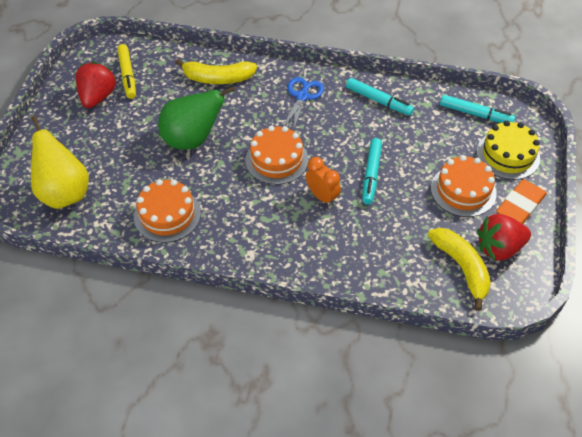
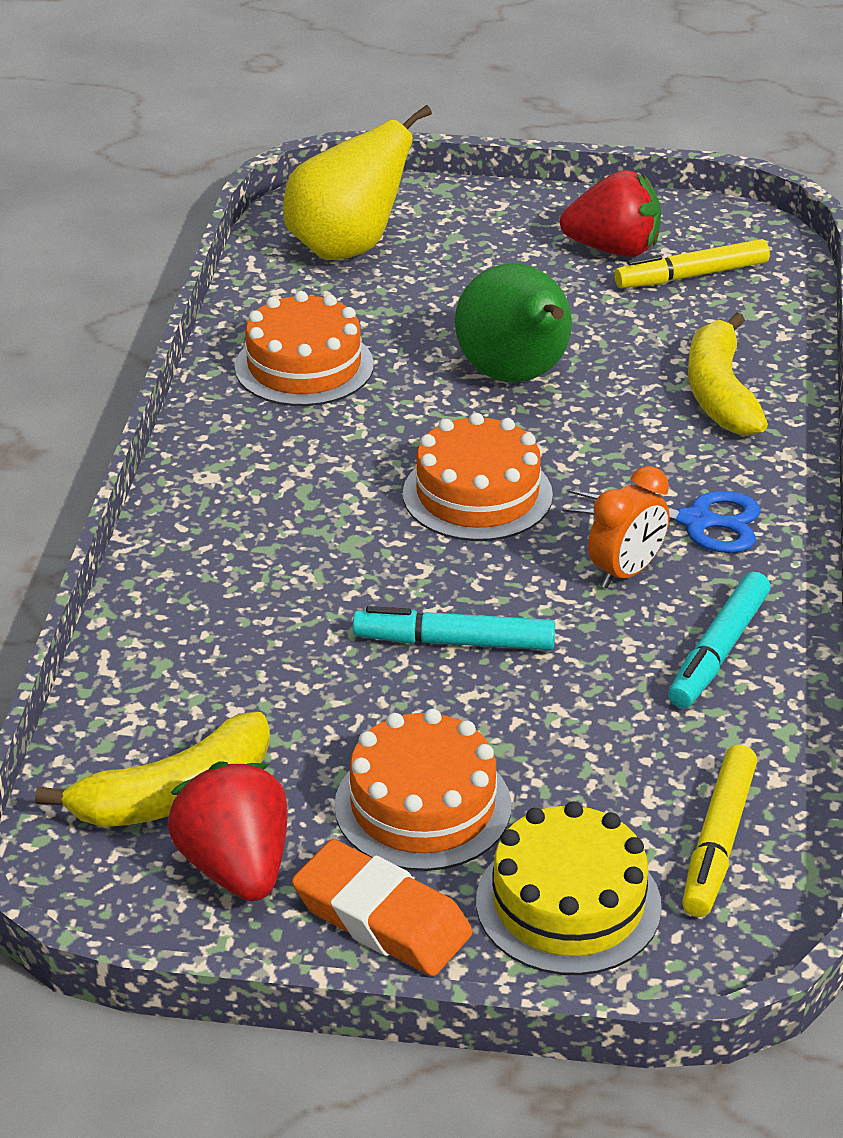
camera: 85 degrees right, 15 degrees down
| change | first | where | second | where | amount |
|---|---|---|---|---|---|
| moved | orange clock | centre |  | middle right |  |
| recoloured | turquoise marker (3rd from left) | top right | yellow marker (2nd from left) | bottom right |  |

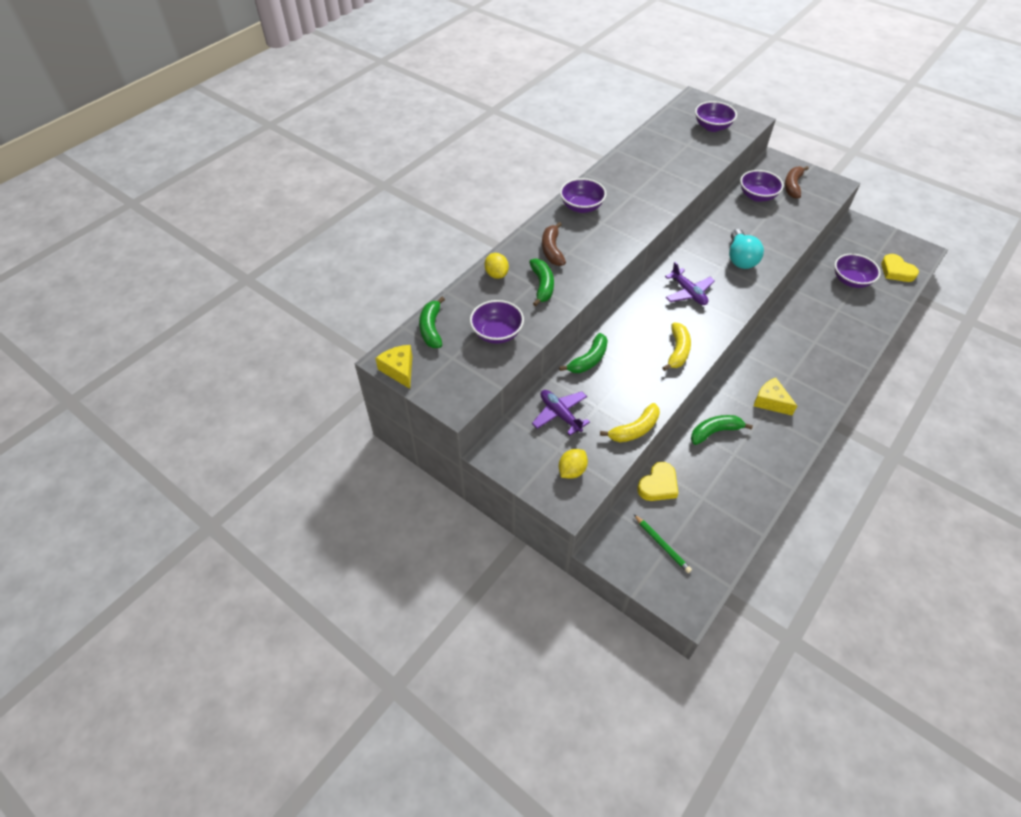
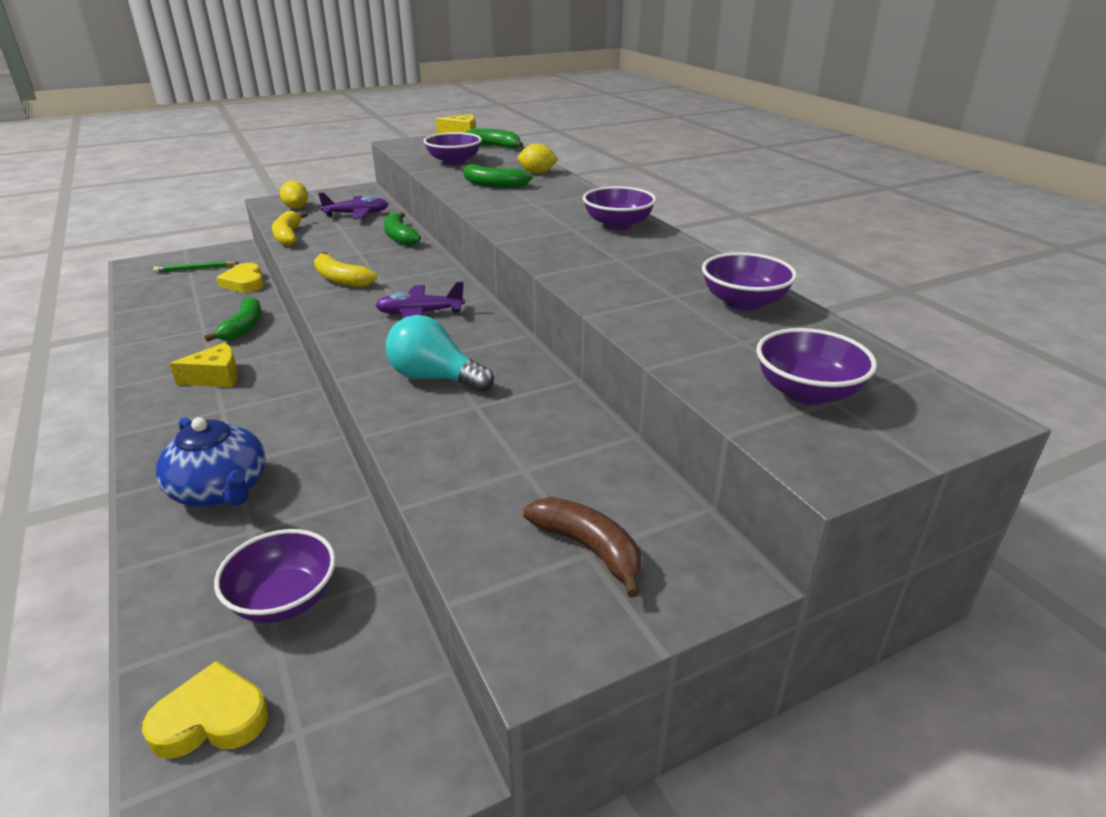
camera: 115 degrees right, 20 degrees down
| change | first | where | second | where | amount |
|---|---|---|---|---|---|
| added |  |  | blue teapot | middle left |  |
| moved | purple bowl (4th from left) | top right |  | middle right |  |
| removed | brown banana (1st from left) | top centre |  |  |  |

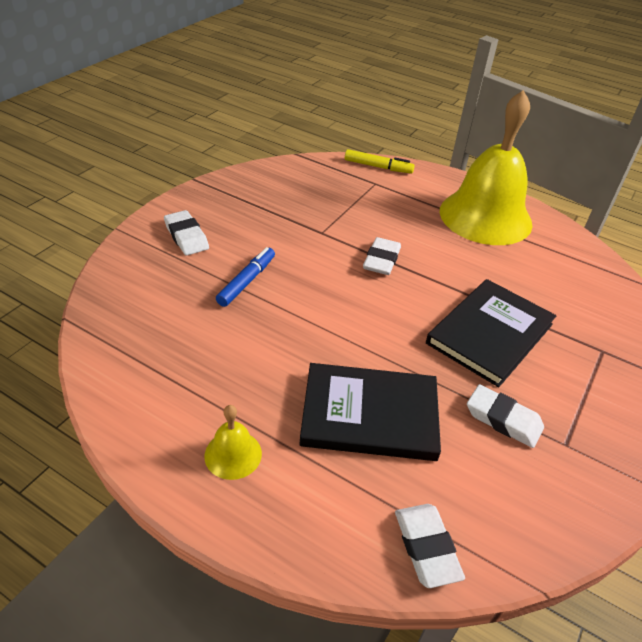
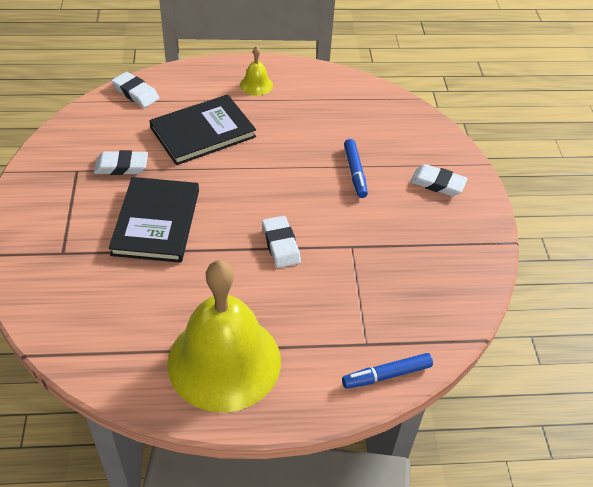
camera: 145 degrees right, 5 degrees up
| change | first | where | second | where | amount |
|---|---|---|---|---|---|
| recoloured | yellow marker | top centre | blue marker (2nd from left) | bottom centre |  |

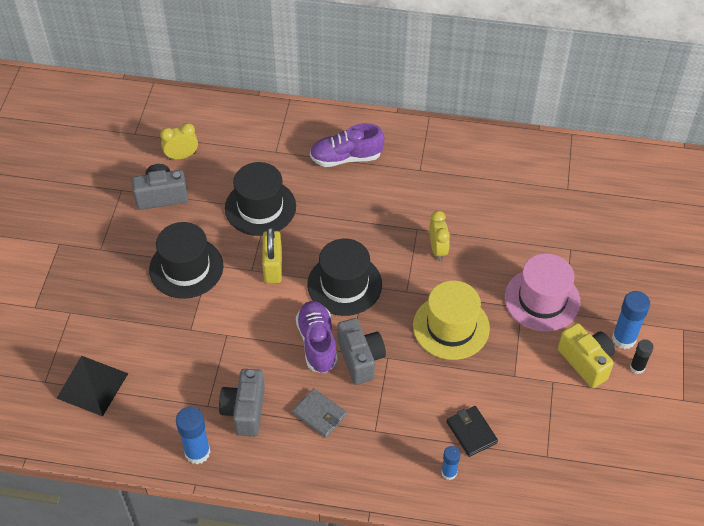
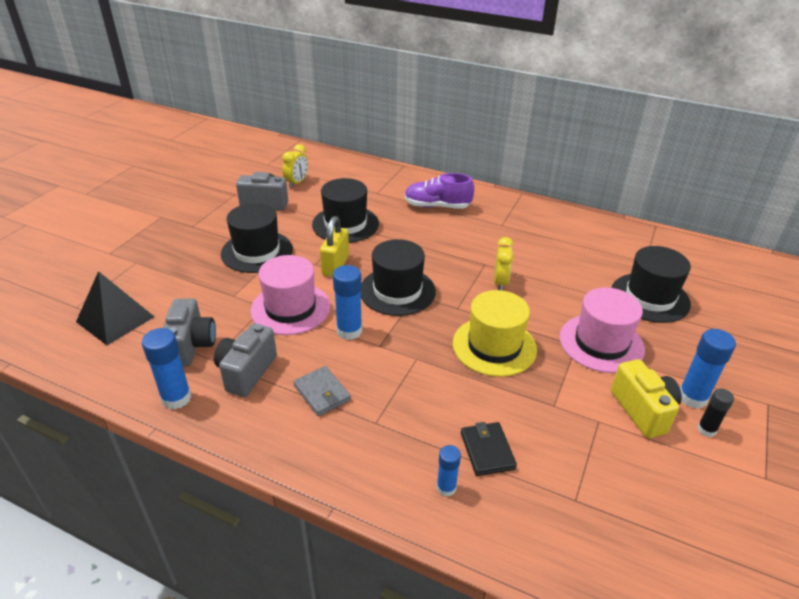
camera: 15 degrees right, 15 degrees down
| change | first | where | second | where | amount |
|---|---|---|---|---|---|
| moved | grey camera (3rd from left in the first image) | bottom centre | grey camera (1st from left) | middle left |  |
| added |  |  | pink hat (1st from left) | centre |  |
| turned | yellow clock (1st from left) | top left |  | top centre | 120 degrees clockwise |
| replaced | purple shoe (1st from left) | centre | blue glue stick (2nd from left) | centre |  |
| added |  |  | black hat (4th from left) | middle right |  |

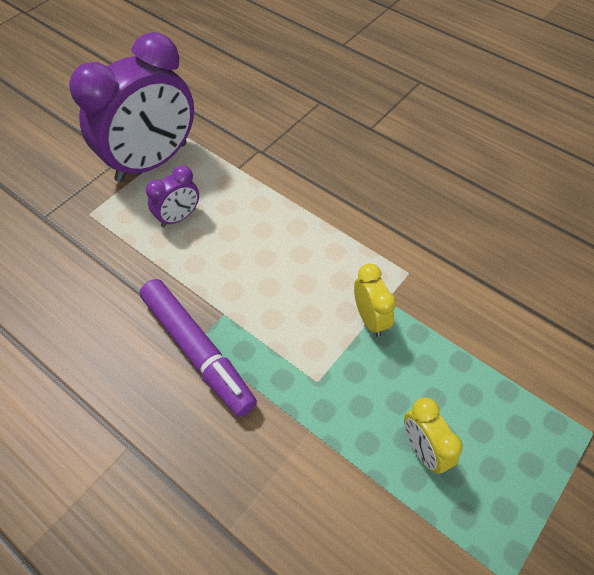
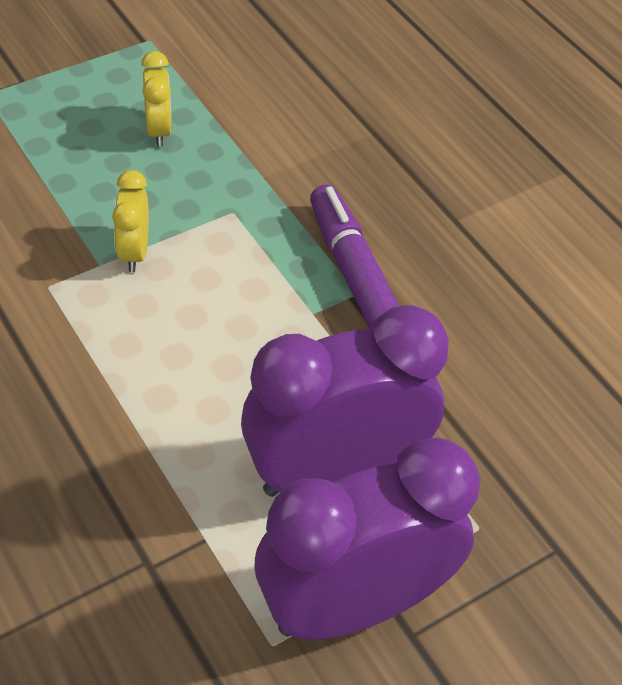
camera: 165 degrees left, 5 degrees down
| change | first | where | second | where | amount |
|---|---|---|---|---|---|
| resized | purple clock (2nd from left in the first image) | middle left | purple clock (1st from left) | centre | x2.25 |

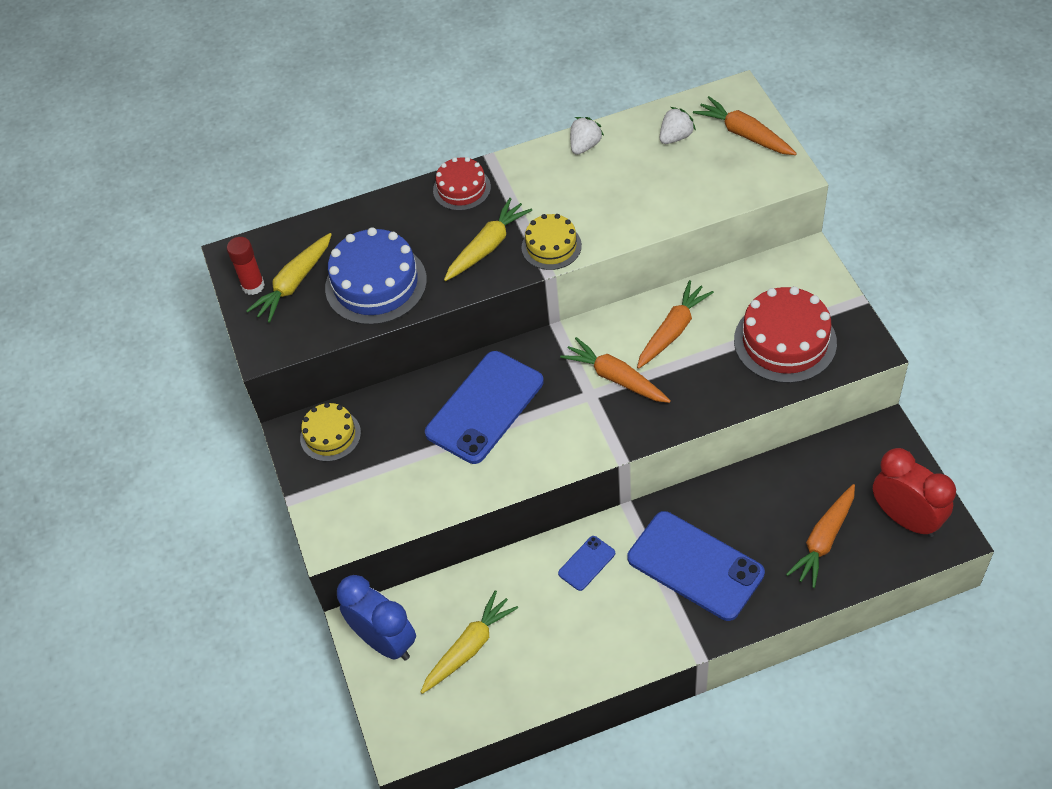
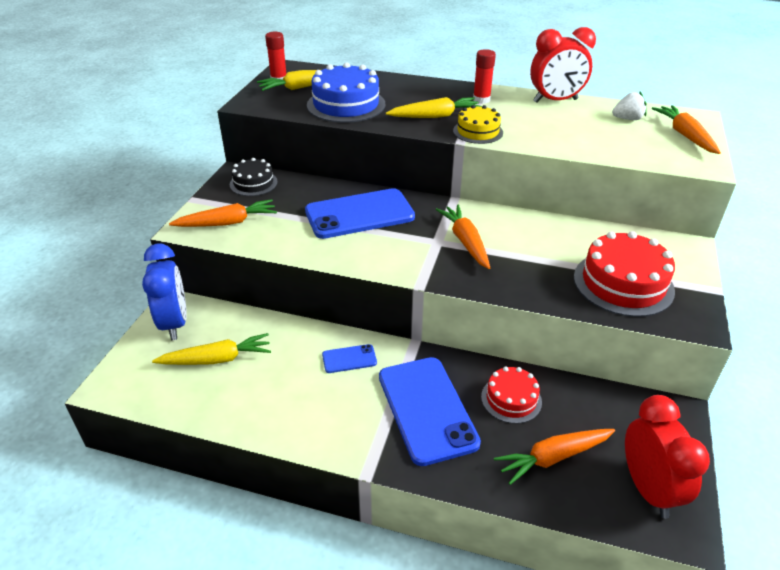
camera: 30 degrees right, 15 degrees down
| change | first | where | second | where | amount |
|---|---|---|---|---|---|
| moved | orange carrot (2nd from left in the first image) | centre | orange carrot (1st from left) | middle left |  |
| recoloured | yellow cake (1st from left) | middle left | black cake | top left |  |
| added |  |  | red glue stick (2nd from left) | top centre |  |
| moved | red cake (1st from left) | top centre |  | bottom centre |  |
| replaced | white strawberry (1st from left) | top centre | red clock (1st from left) | top right |  |

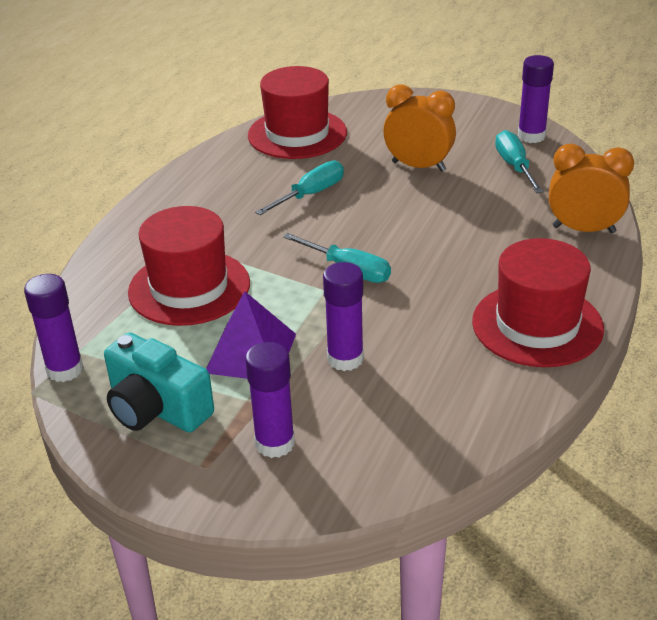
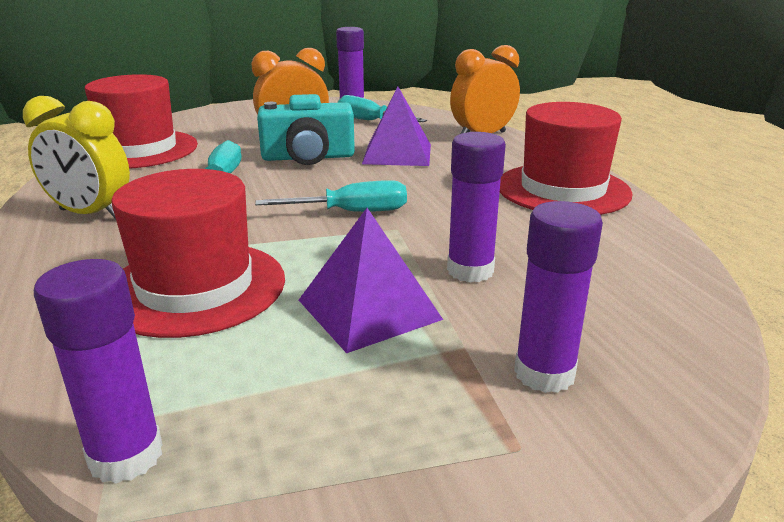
camera: 45 degrees left, 10 degrees down
| change | first | where | second | where | amount |
|---|---|---|---|---|---|
| added |  |  | yellow clock | top left |  |
| moved | turquoise camera | middle left |  | top centre |  |
| added |  |  | purple pyramid (2nd from left) | top centre |  |

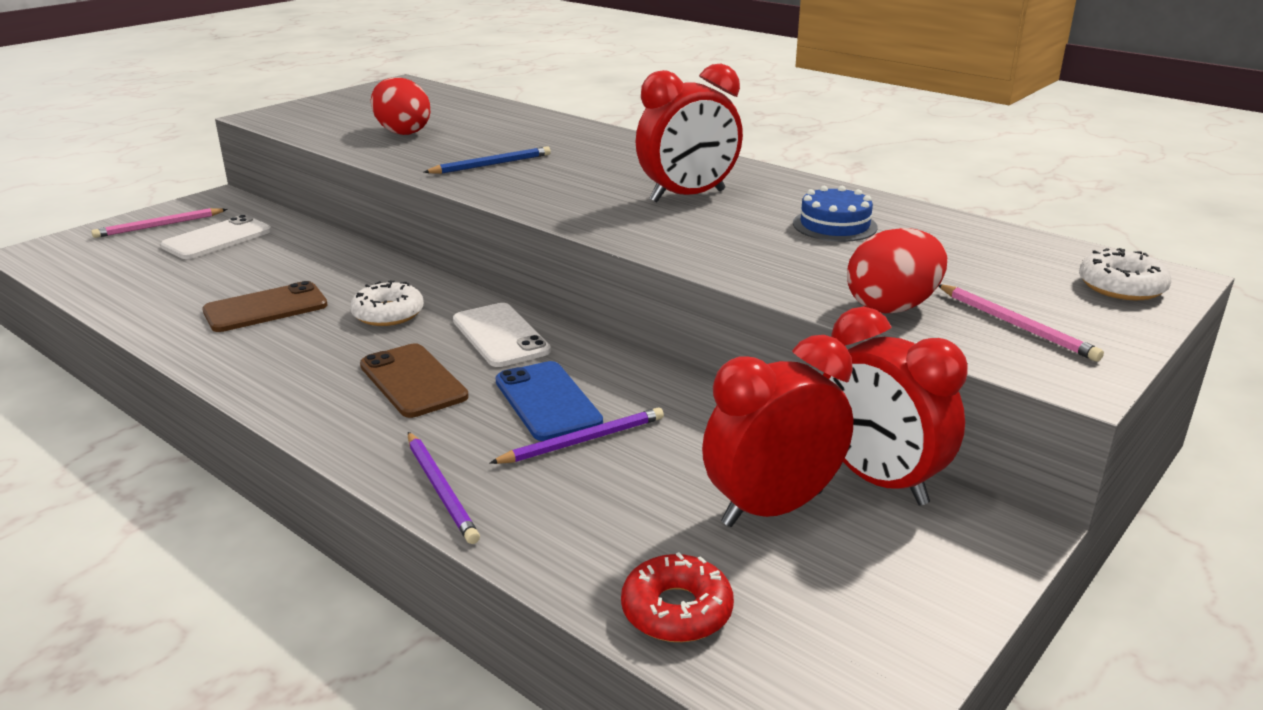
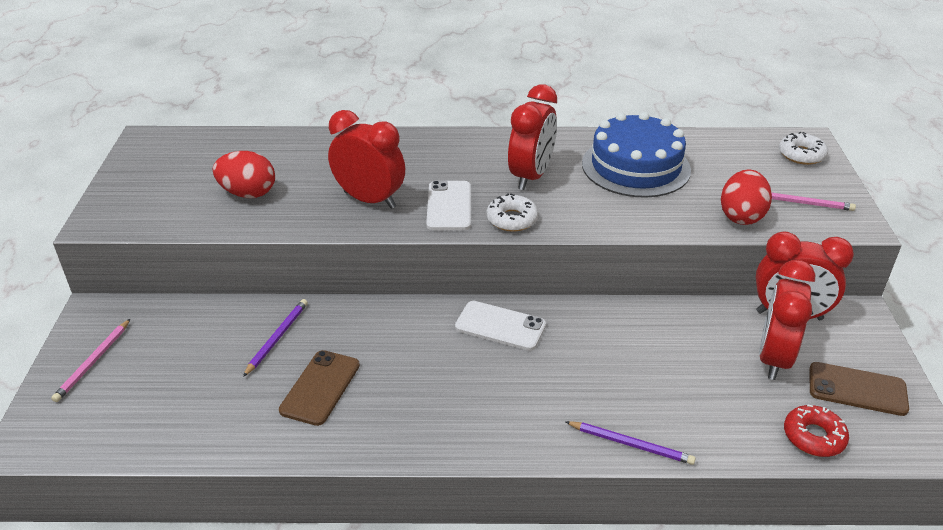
camera: 40 degrees left, 10 degrees up
| change | first | where | second | where | amount |
|---|---|---|---|---|---|
| moved | purple pencil (2nd from left in the first image) | centre | purple pencil (1st from left) | middle left |  |
| replaced | blue pencil | top centre | red clock (1st from left) | top centre |  |
| moved | white phone (1st from left) | middle left |  | centre |  |
| moved | white donut (1st from left) | middle left |  | centre |  |
| resized | blue cake | top centre |  | top right | x1.99 |
| moved | brown phone (2nd from left) | middle left |  | bottom right |  |
| removed | blue phone | centre |  |  |  |

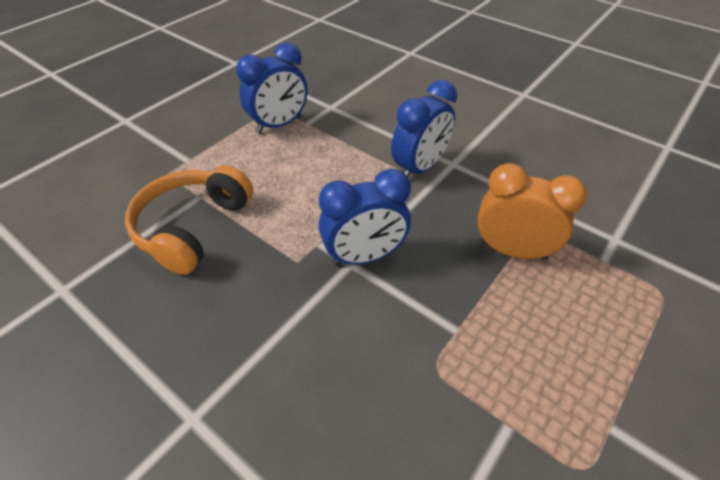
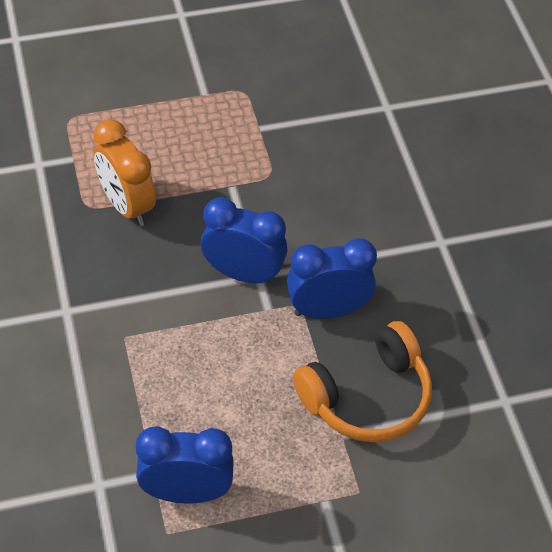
camera: 145 degrees left, 5 degrees up
| change | first | where | second | where | amount |
|---|---|---|---|---|---|
| moved | blue clock (3rd from left) | top centre |  | centre |  |

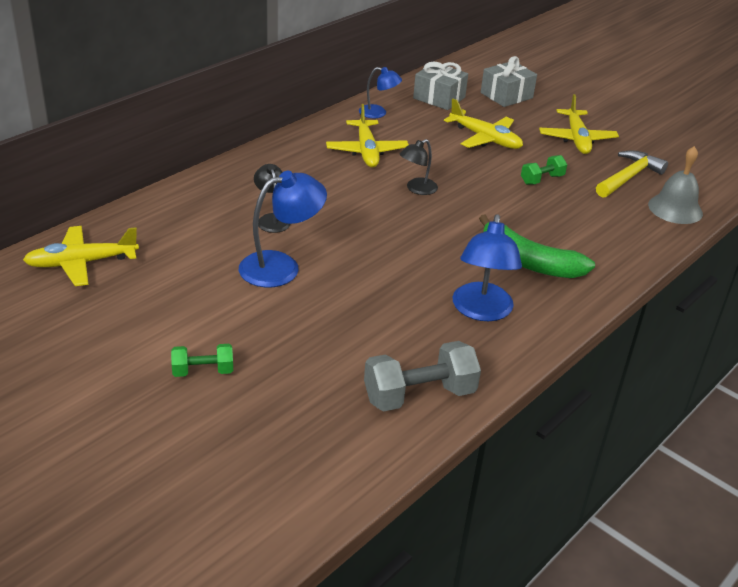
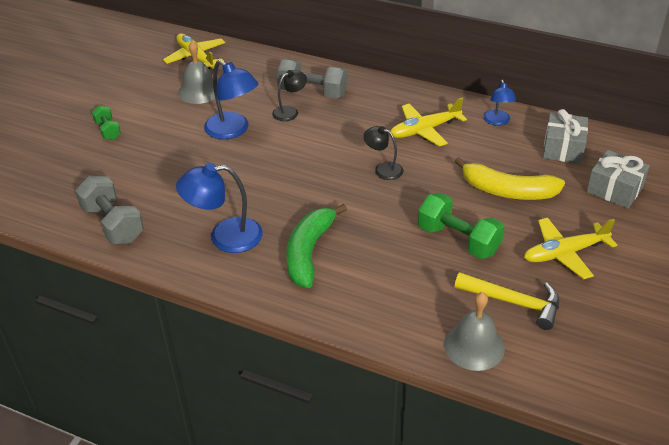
camera: 75 degrees right, 5 degrees up
| change | first | where | second | where | amount |
|---|---|---|---|---|---|
| added |  |  | grey bell (1st from left) | top left |  |
| added |  |  | grey dumbbell (2nd from left) | top centre |  |
| resized | green dumbbell (2nd from left) | top right |  | middle right | x1.76 |
| replaced | yellow plane (3rd from left) | top centre | yellow banana | middle right |  |

